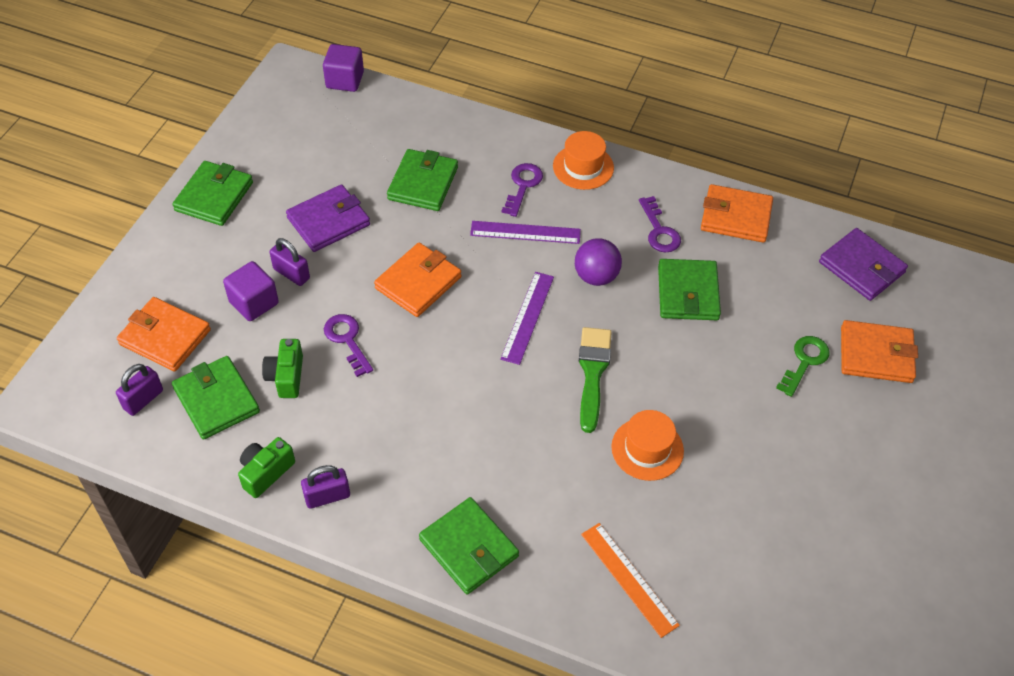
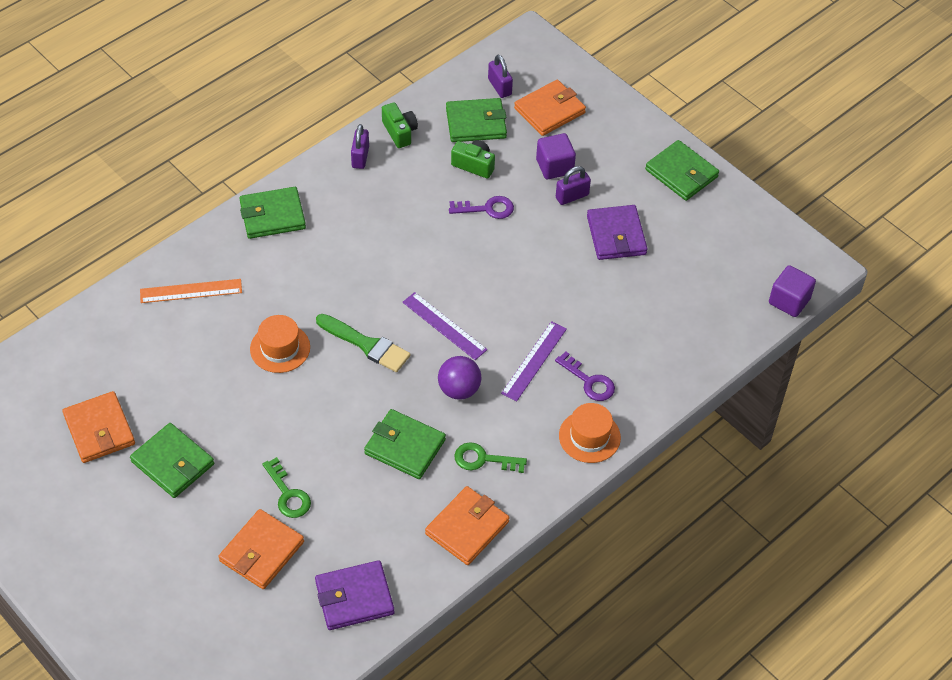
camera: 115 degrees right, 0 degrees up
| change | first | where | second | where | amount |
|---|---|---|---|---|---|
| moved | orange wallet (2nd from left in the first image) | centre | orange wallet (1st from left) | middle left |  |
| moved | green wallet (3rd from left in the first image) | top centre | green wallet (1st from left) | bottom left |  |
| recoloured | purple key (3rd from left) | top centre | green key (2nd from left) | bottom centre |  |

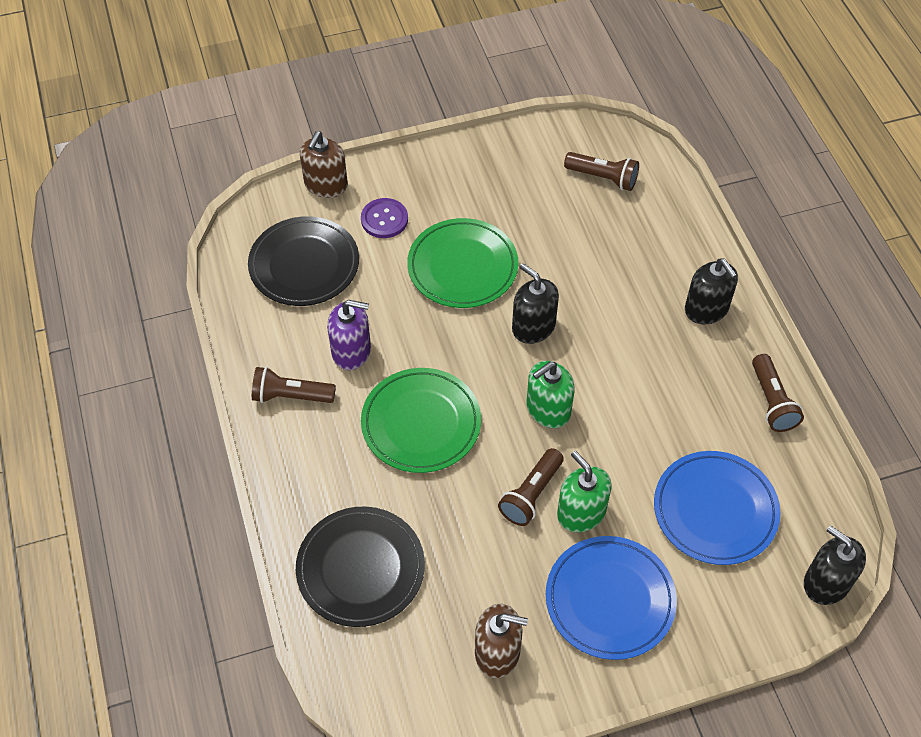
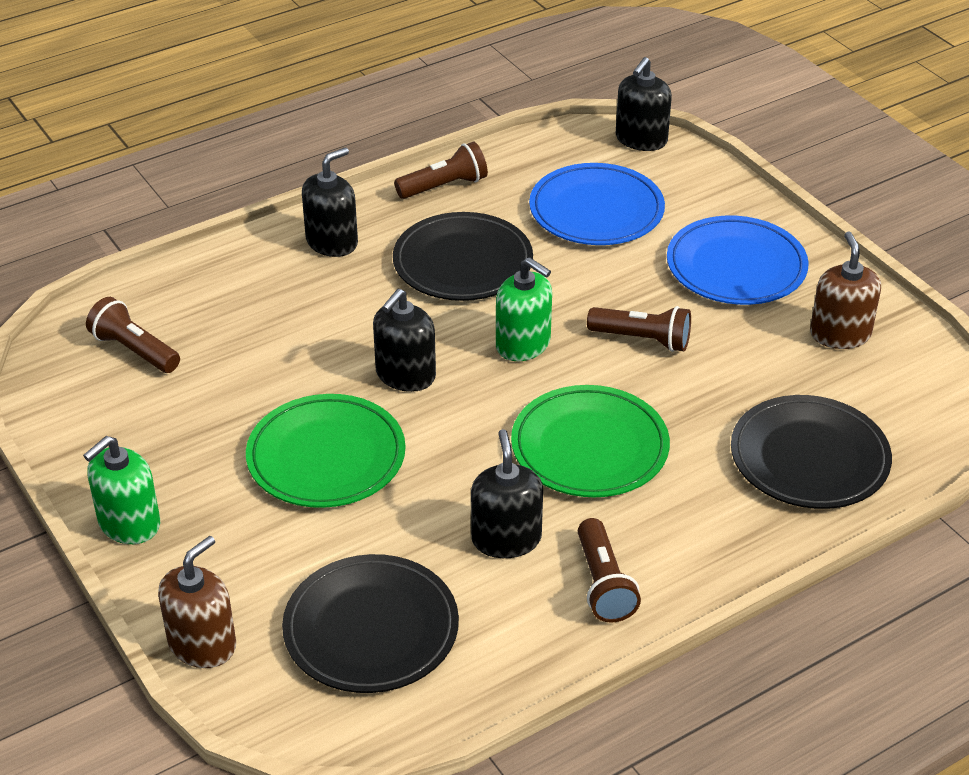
camera: 105 degrees left, 15 degrees down
| change | first | where | second | where | amount |
|---|---|---|---|---|---|
| moved | green soap dispenser (2nd from left in the first image) | centre | green soap dispenser (1st from left) | middle left |  |
| turned | brown flashlight (3rd from left in the first image) | top centre | brown flashlight (1st from left) | middle left | 60 degrees counterclockwise |
| turned | brown soap dispenser (1st from left) | top centre |  | bottom left | 60 degrees counterclockwise |
| added |  |  | black plate (2nd from left) | top centre |  |
| recoloured | purple soap dispenser | centre | black soap dispenser (3rd from left) | centre |  |
| removed | purple button | top centre |  |  |  |

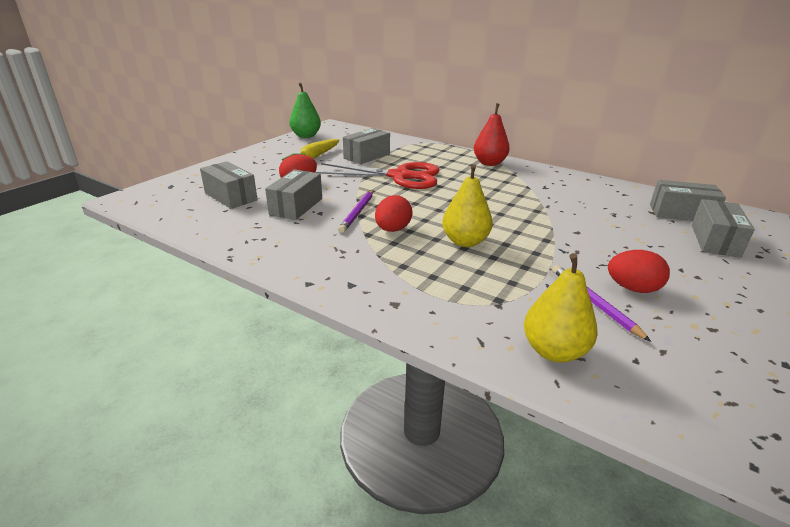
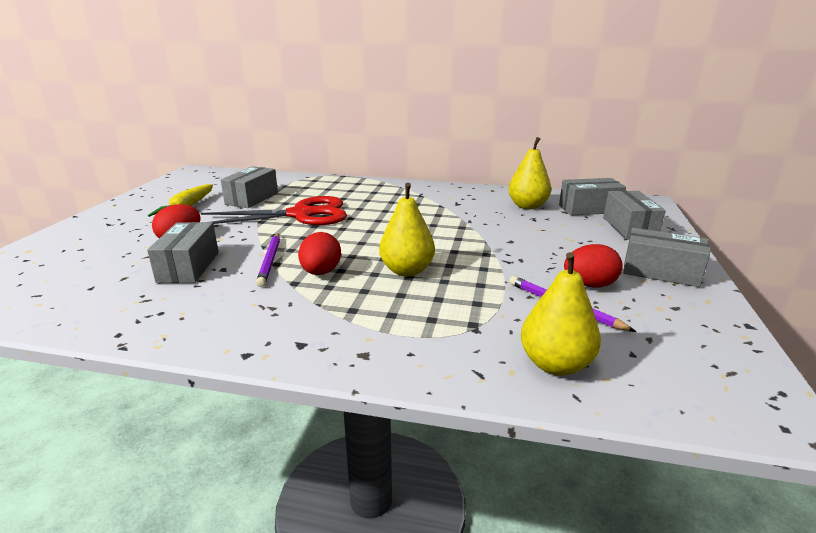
camera: 20 degrees left, 5 degrees down
| change | first | where | second | where | amount |
|---|---|---|---|---|---|
| added |  |  | yellow pear (2nd from left) | top centre |  |
| moved | grey box (1st from left in the first image) | middle left | grey box (5th from left) | middle right |  |
| removed | green pear | top centre |  |  |  |
| removed | red pear | top centre |  |  |  |

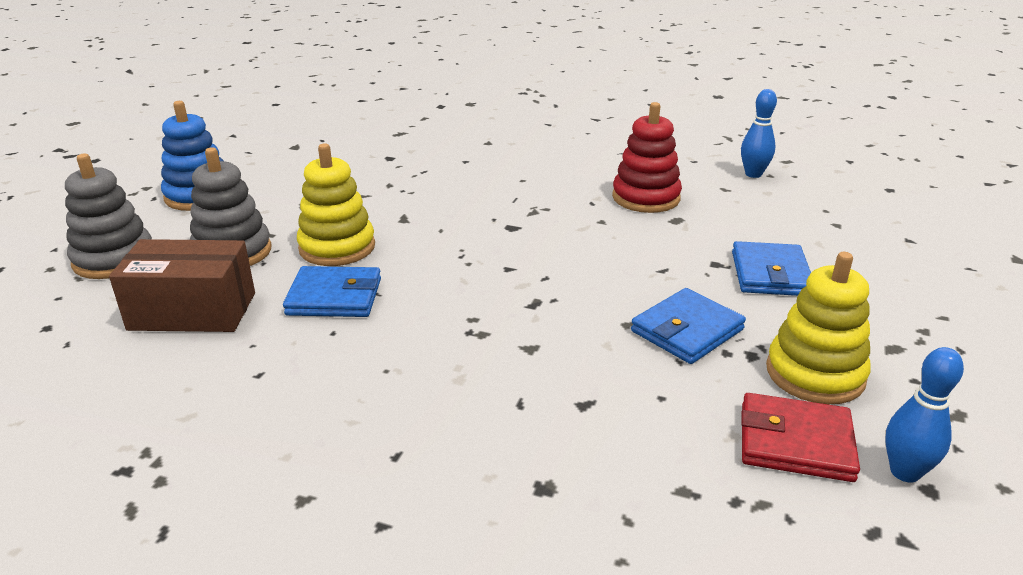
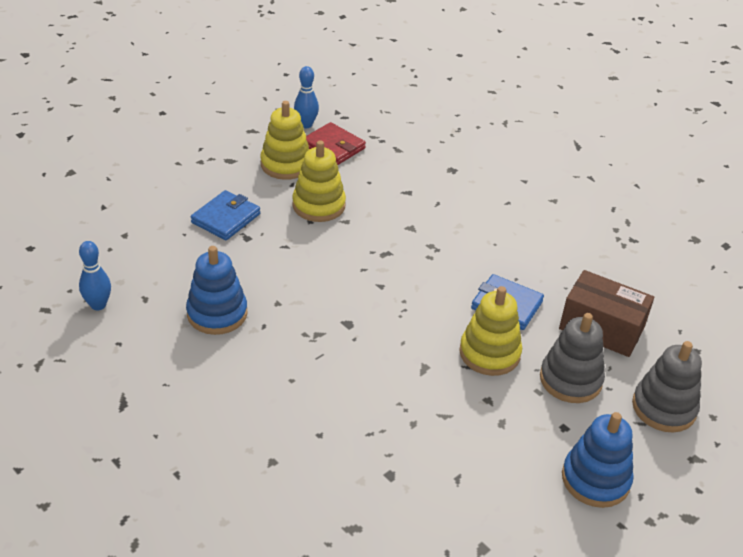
camera: 155 degrees left, 10 degrees up
| change | first | where | second | where | amount |
|---|---|---|---|---|---|
| recoloured | red stacking toy | top centre | blue stacking toy (1st from left) | middle left |  |
| replaced | blue wallet (2nd from left) | middle right | yellow stacking toy (2nd from left) | top centre |  |

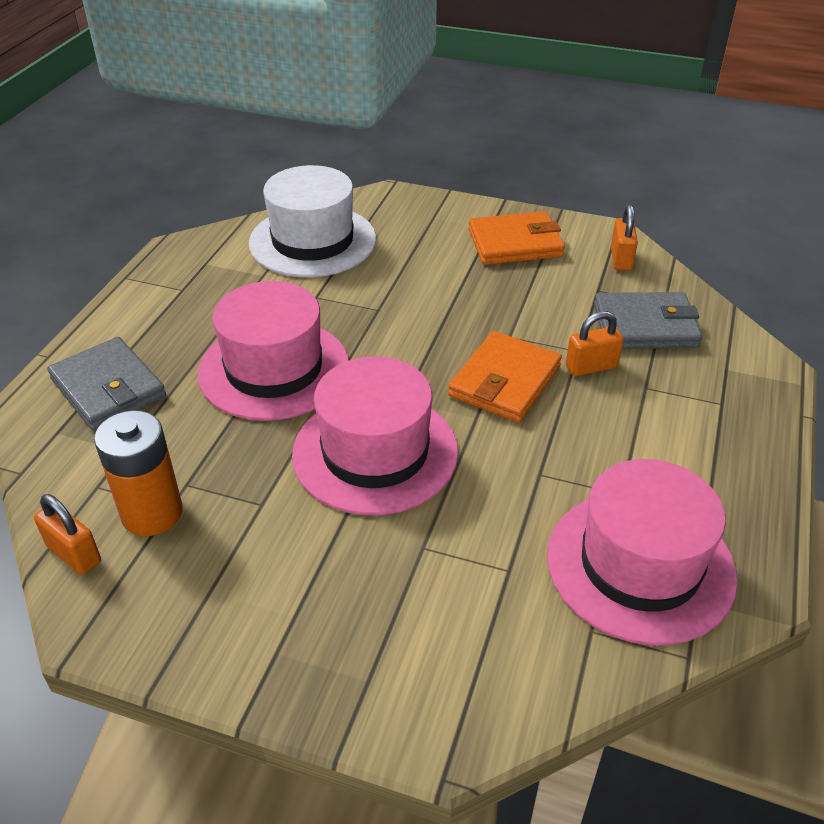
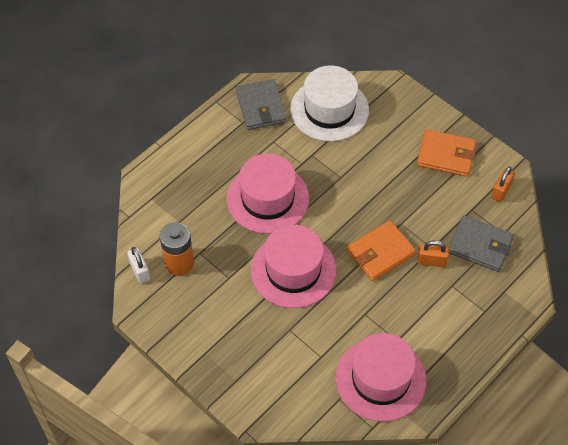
camera: 25 degrees right, 15 degrees up
| change | first | where | second | where | amount |
|---|---|---|---|---|---|
| recoloured | orange padlock (1st from left) | middle left | white padlock | middle left |  |
| moved | grey wallet (1st from left) | middle left |  | top centre |  |

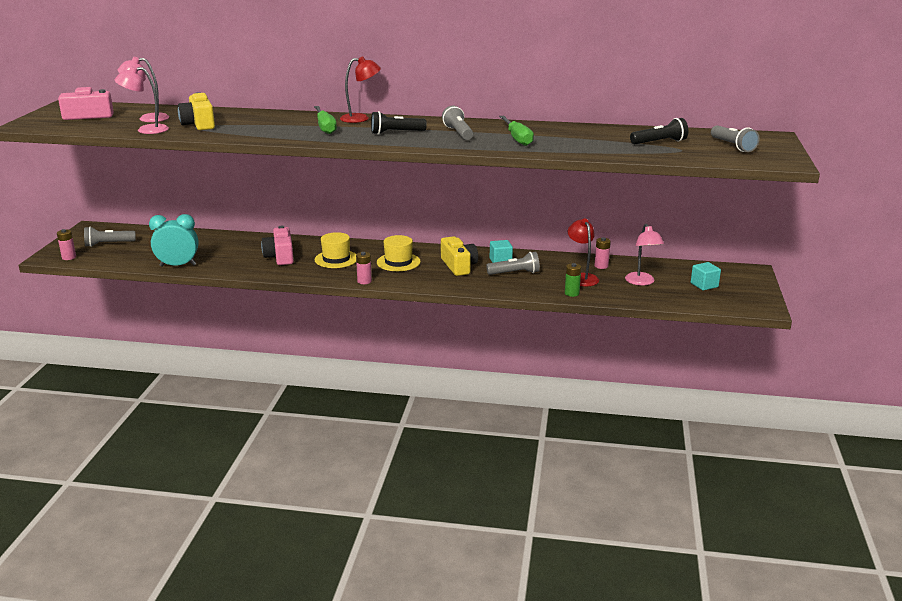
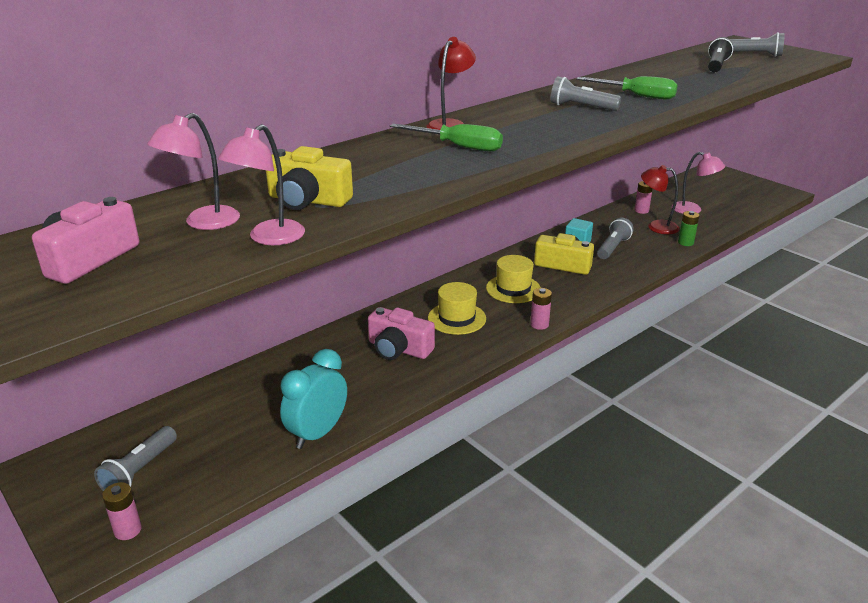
camera: 50 degrees left, 5 degrees up
| change | first | where | second | where | amount |
|---|---|---|---|---|---|
| removed | black flashlight (1st from left) | top centre |  |  |  |
| removed | turquoise cube (2nd from left) | middle right |  |  |  |

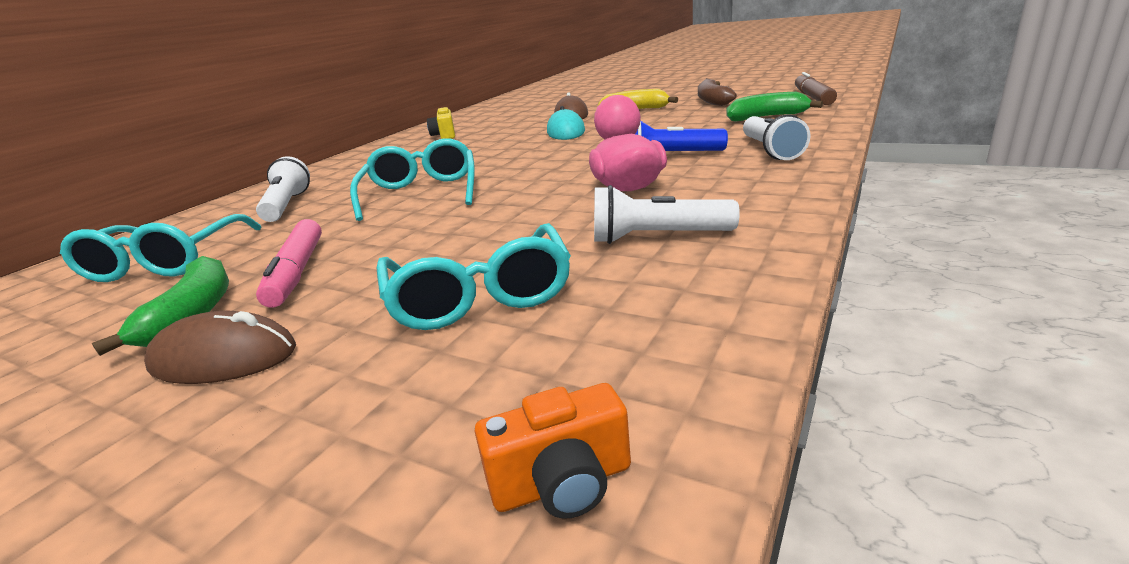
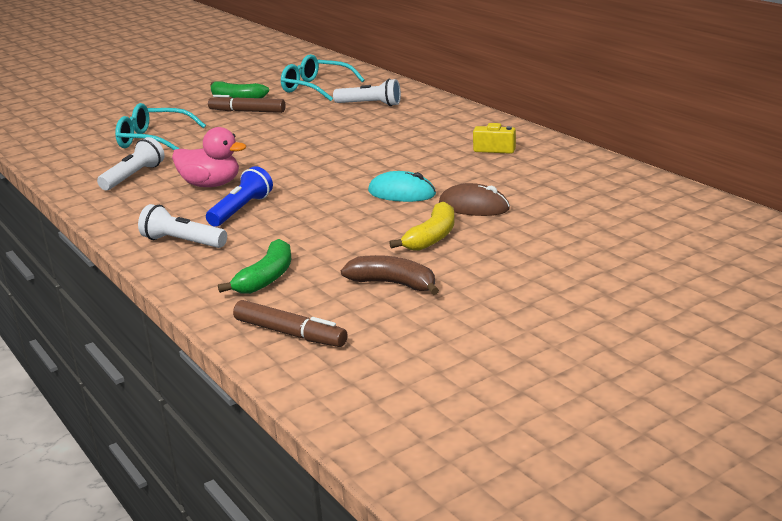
camera: 115 degrees right, 0 degrees up
| change | first | where | second | where | amount |
|---|---|---|---|---|---|
| recoloured | pink marker | middle left | brown marker (1st from left) | top left |  |
| removed | brown mouse (1st from left) | middle left |  |  |  |
| removed | turquoise glasses (2nd from left) | top centre |  |  |  |
| removed | orange camera | bottom centre |  |  |  |

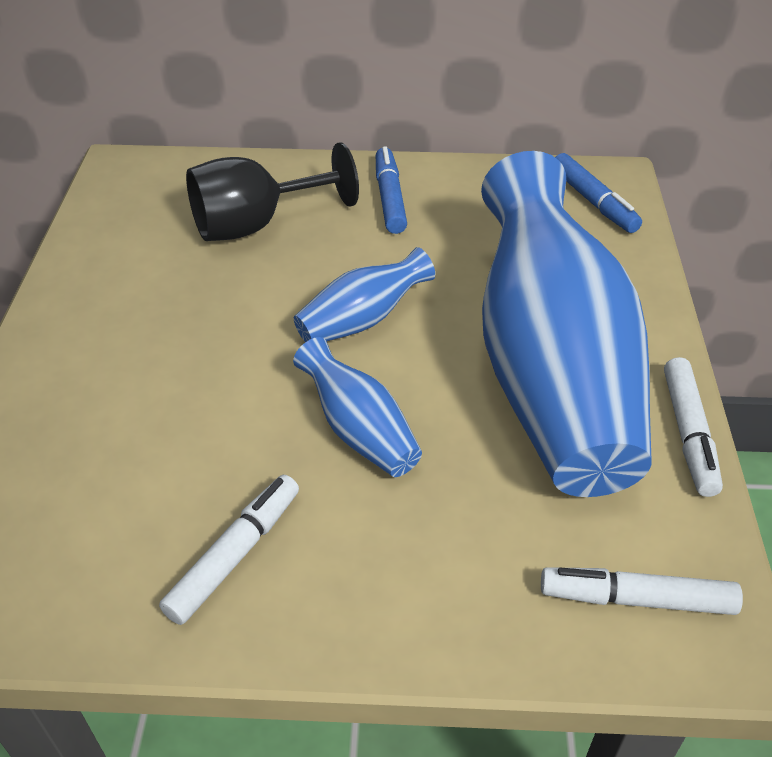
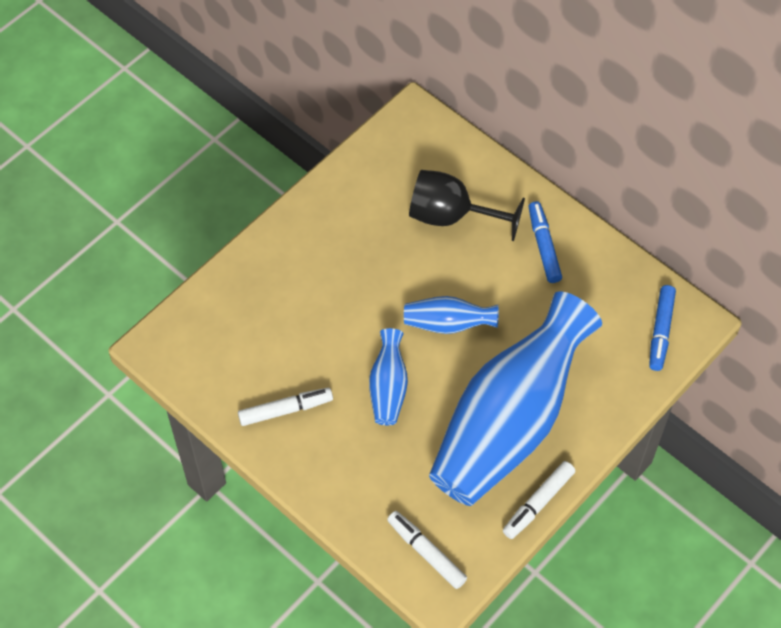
camera: 40 degrees right, 15 degrees up
| change | first | where | second | where | amount |
|---|---|---|---|---|---|
| turned | blue marker (1st from left) | top centre |  | middle right | 45 degrees counterclockwise |

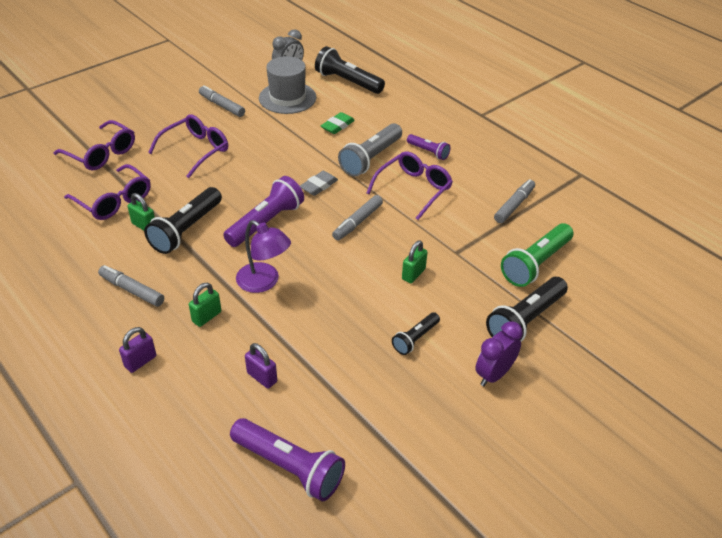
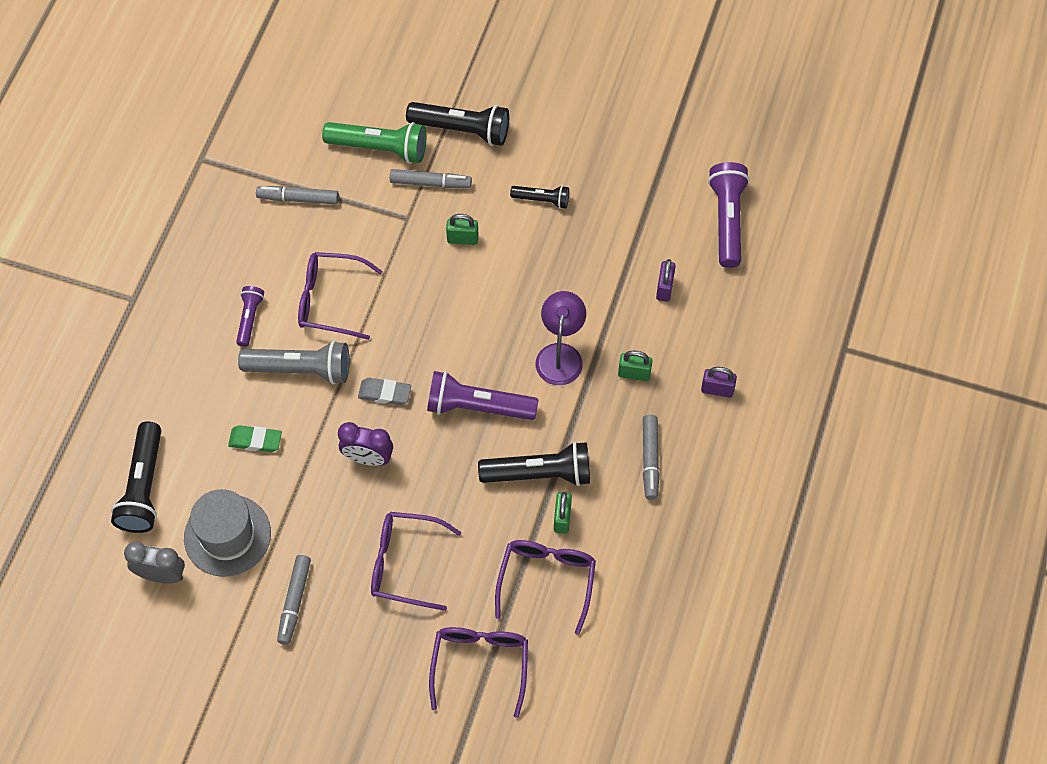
camera: 120 degrees left, 20 degrees up
| change | first | where | second | where | amount |
|---|---|---|---|---|---|
| moved | purple clock | middle right |  | centre |  |
| moved | grey marker (3rd from left) | centre |  | top centre |  |

